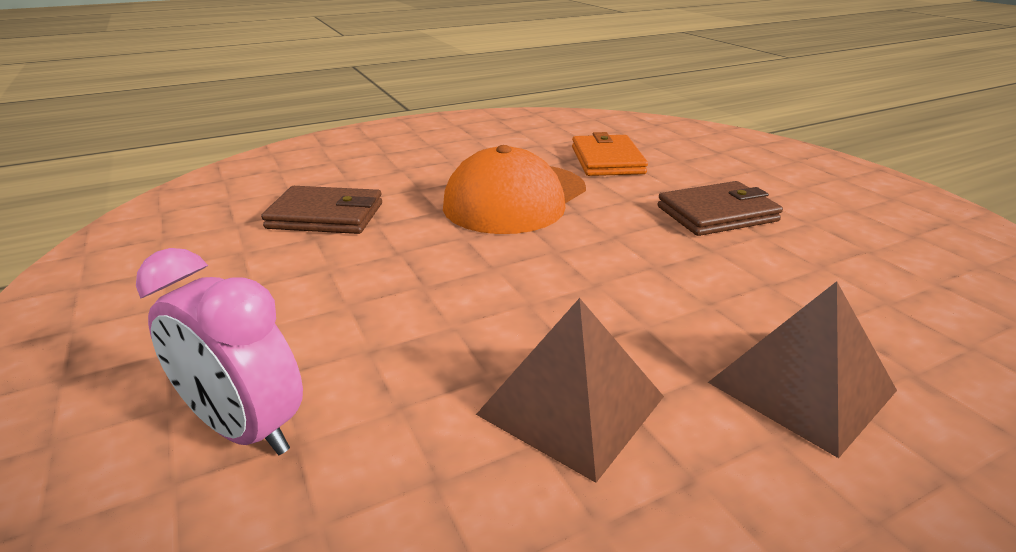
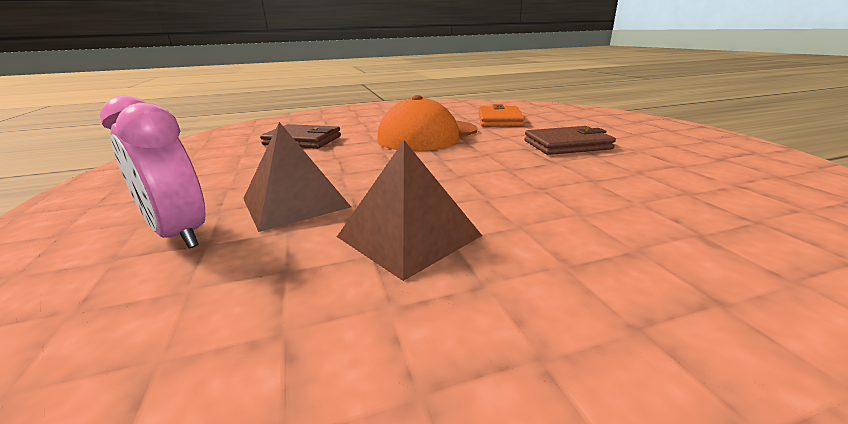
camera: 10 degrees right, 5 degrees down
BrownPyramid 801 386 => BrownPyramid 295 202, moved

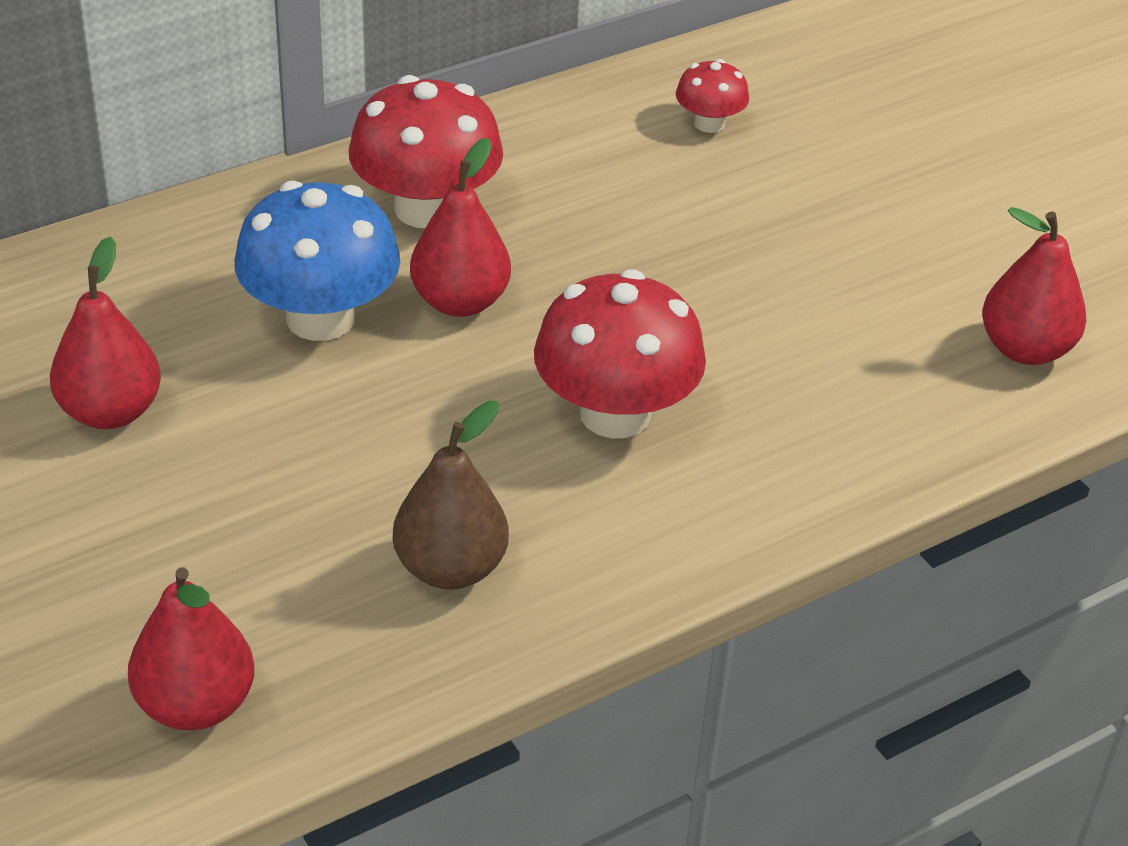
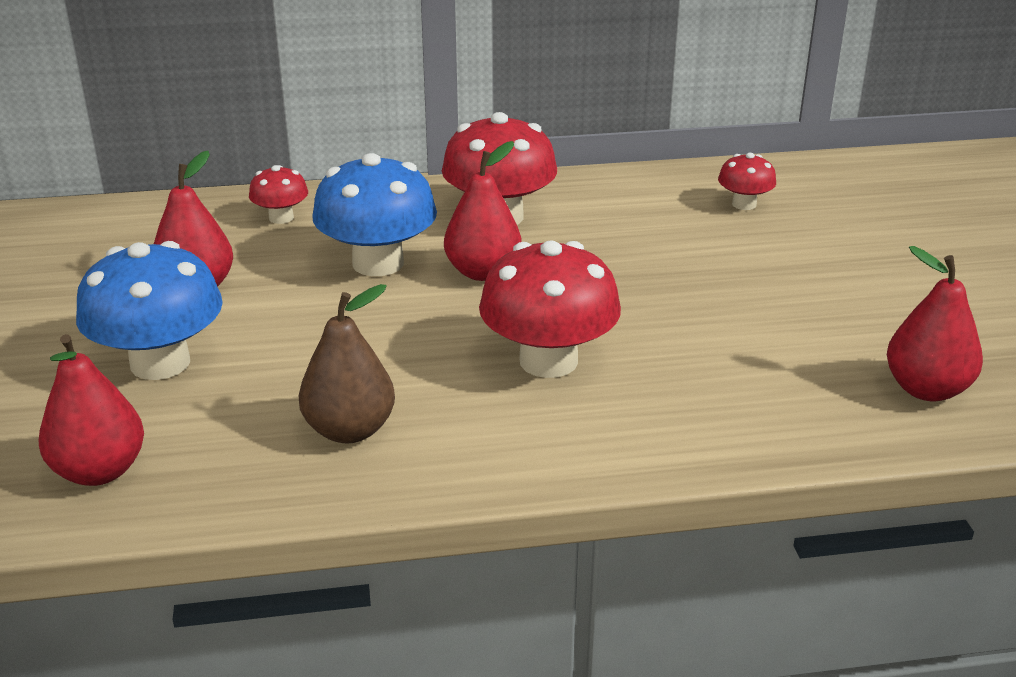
camera: 25 degrees right, 10 degrees down
nothing => BlueMushroom 160 363
nothing => RedMushroom 281 218

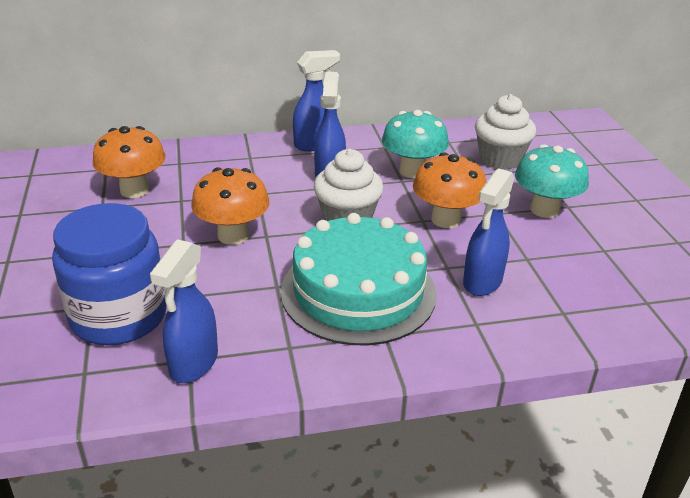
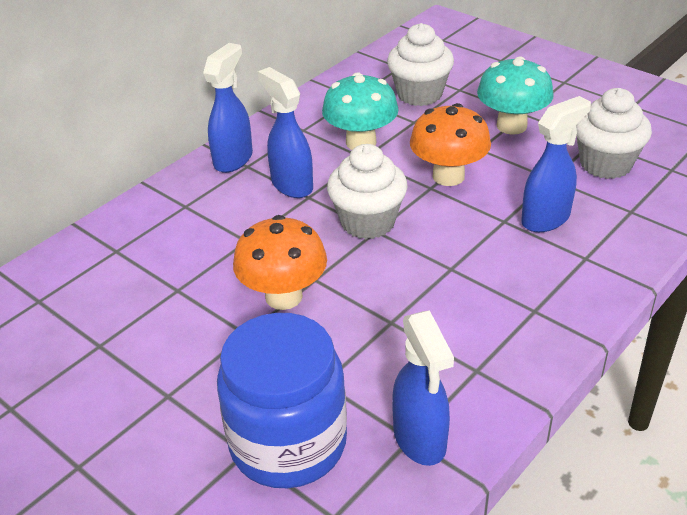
camera: 35 degrees left, 5 degrees up
OrangeMushroom 134 190 => nothing
TurquoiseCake 358 291 => nothing
BlueSprayBottle 482 282 => BlueSprayBottle 546 218, 120 degrees counterclockwise
nothing => WhiteCupcake 605 164

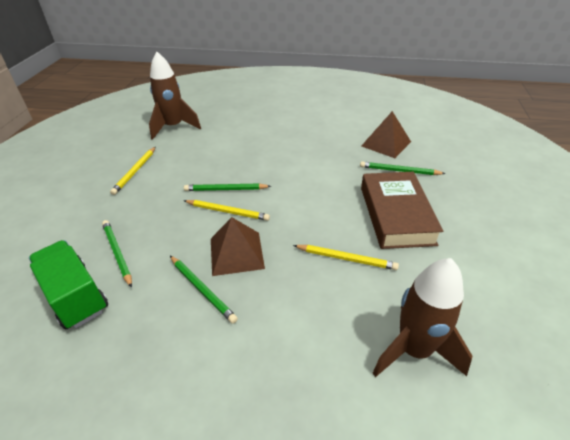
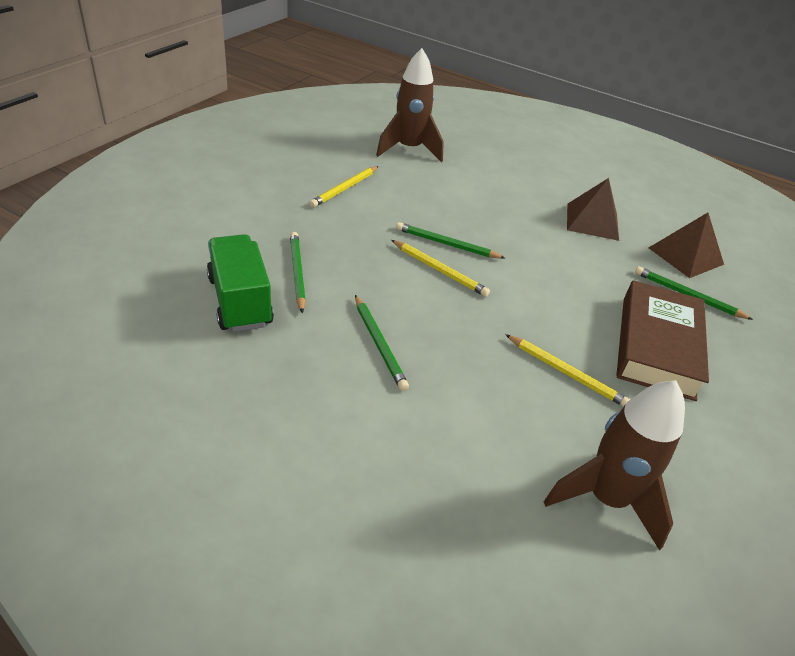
camera: 15 degrees right, 0 degrees up
BrownPyramid 236 253 => BrownPyramid 592 221, moved

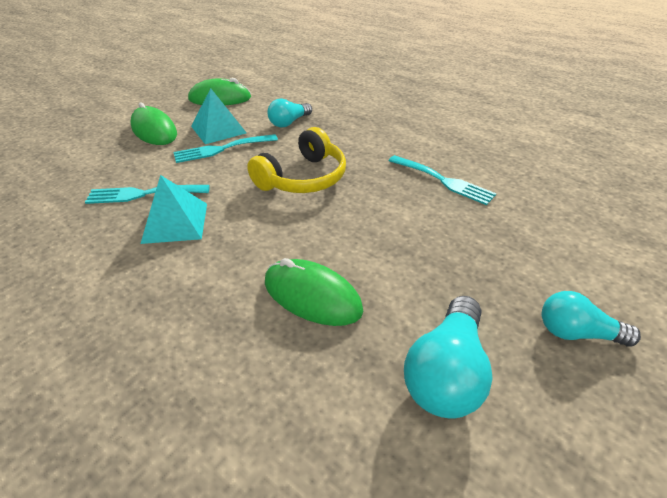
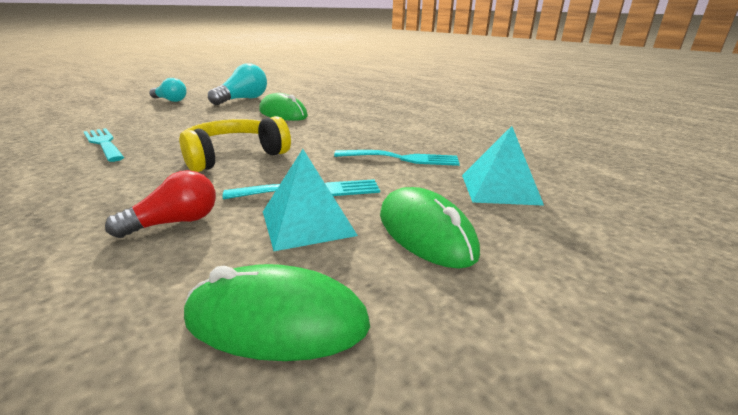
camera: 170 degrees left, 15 degrees down
TurquoisePyramid 175 222 => TurquoisePyramid 499 189, moved
TurquoiseLightBulb 289 122 => RedLightBulb 175 222

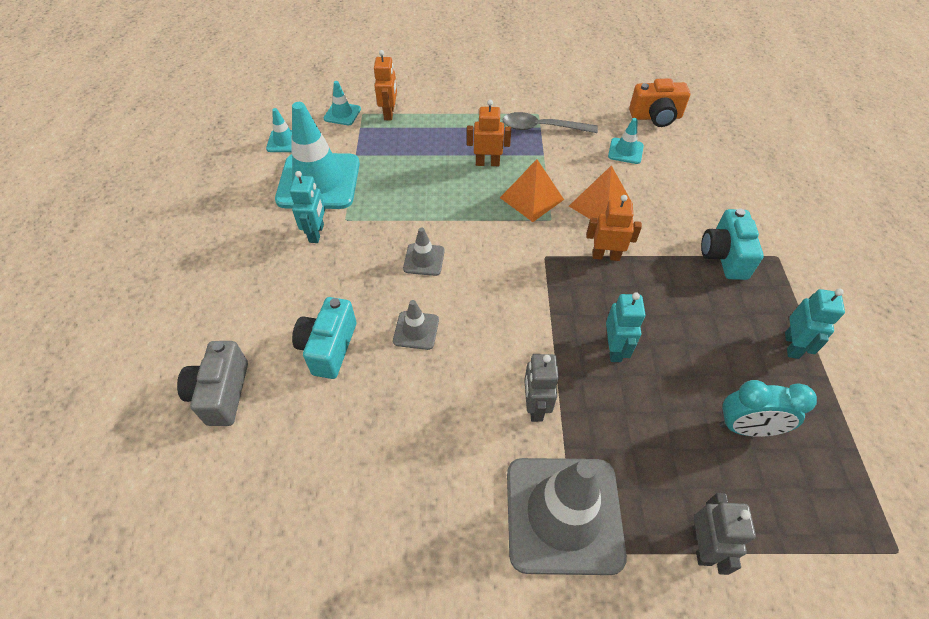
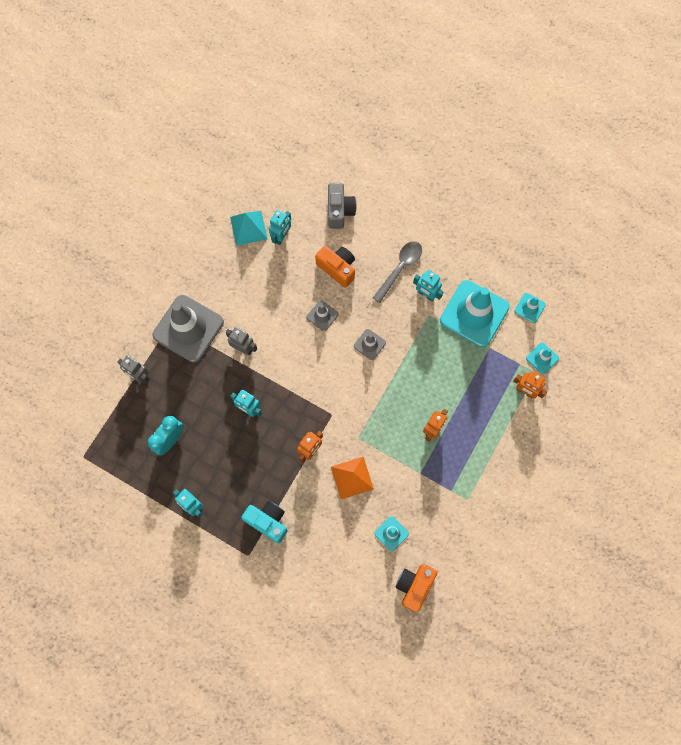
camera: 120 degrees right, 20 degrees up
GreyCamera 221 393 => GreyCamera 339 211, 60 degrees clockwise
TurquoiseCamera 328 347 => OrangeCamera 337 268
OrangePyramid 531 198 => nothing
GreySpoon 542 128 => GreySpoon 400 268, moved
nothing => TurquoisePyramid 248 228
nothing => TurquoiseRobot 281 236

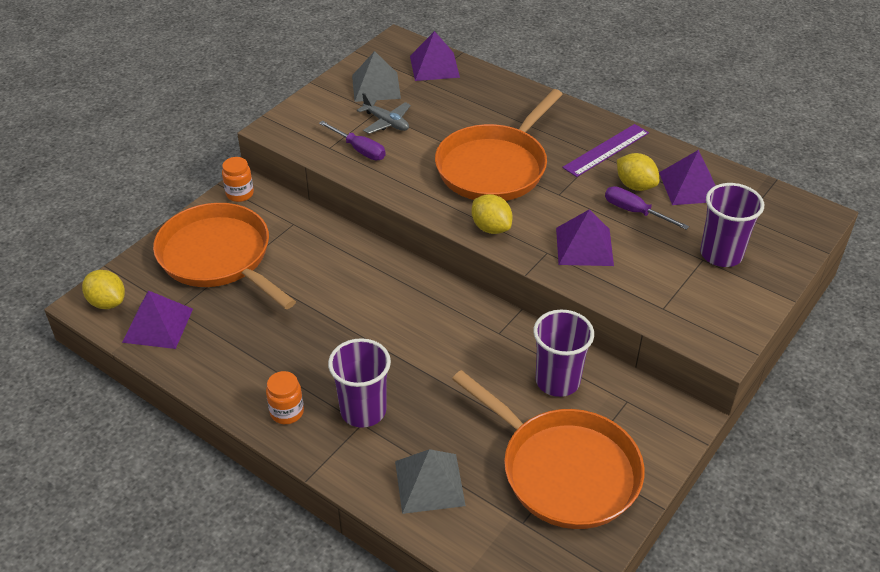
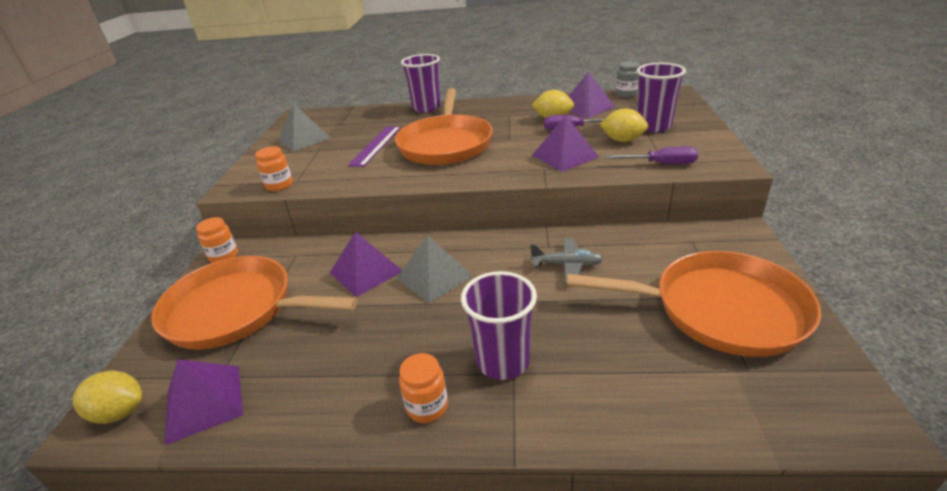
camera: 30 degrees left, 10 degrees down
PurpleScrewdriver 359 150 => PurpleScrewdriver 661 164, moved
GreyPlane 386 122 => GreyPlane 567 265, moved
GreyPyramid 429 483 => GreyPyramid 434 277, moved
PurplePyramid 434 66 => PurplePyramid 366 272, moved
YellowLemon 491 228 => YellowLemon 622 140, moved
PurpleCup 557 381 => PurpleCup 426 108, moved
PurpleRuler 606 150 => PurpleRuler 376 145, moved
nothing => OrangeJar 279 185
nothing => GreyJar 626 94

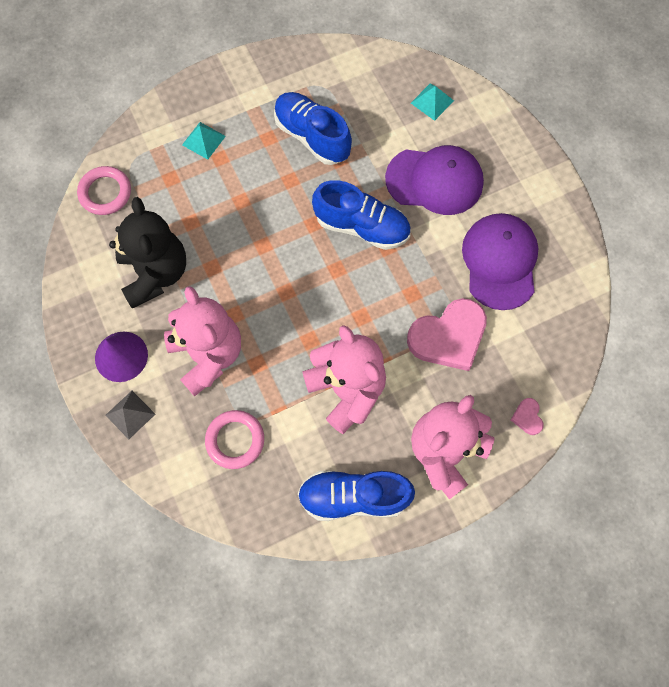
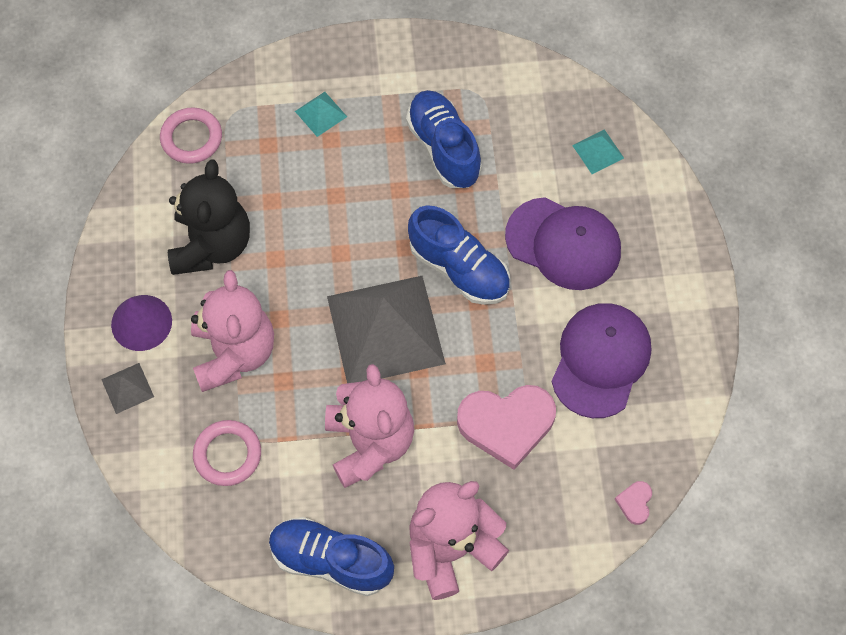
camera: 20 degrees right, 5 degrees down
PinkHeart 527 417 => PinkHeart 635 503, moved
nothing => GreyPyramid 386 330

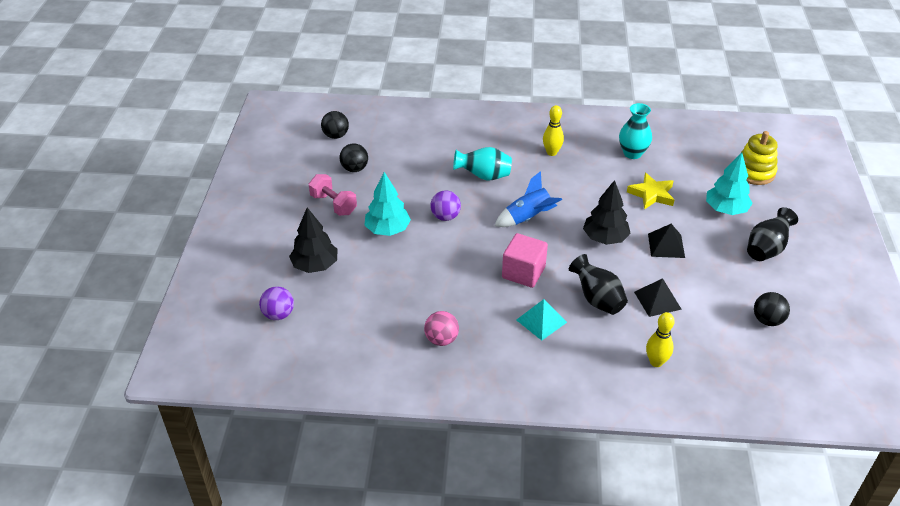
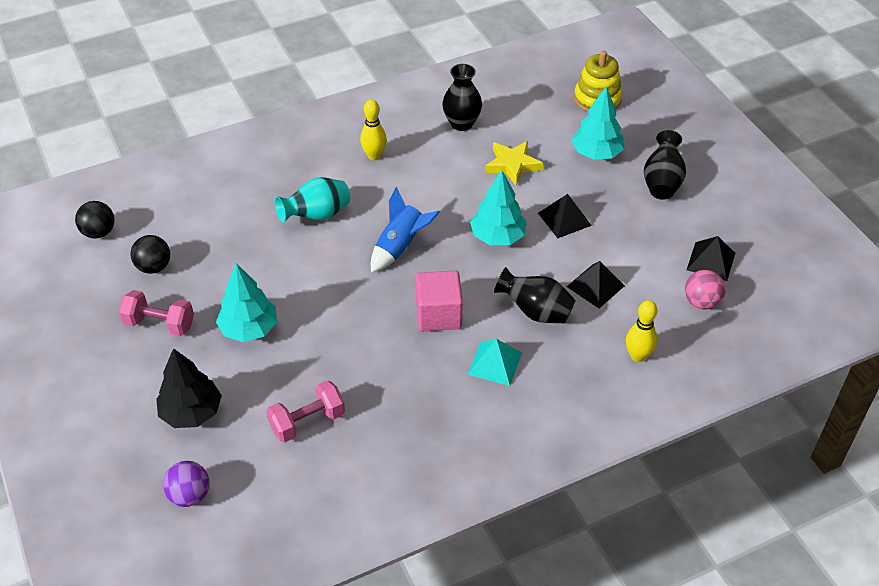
camera: 30 degrees left, 5 degrees up
PinkBall 441 339 => PinkBall 701 302, moved
PurpleBall 445 217 => nothing
BlackTree 605 238 => TurquoiseTree 498 237
TurquoiseVase 632 153 => BlackVase 461 123
BlackBall 767 320 => BlackPyramid 711 261
nothing => PinkDumbbell 307 422

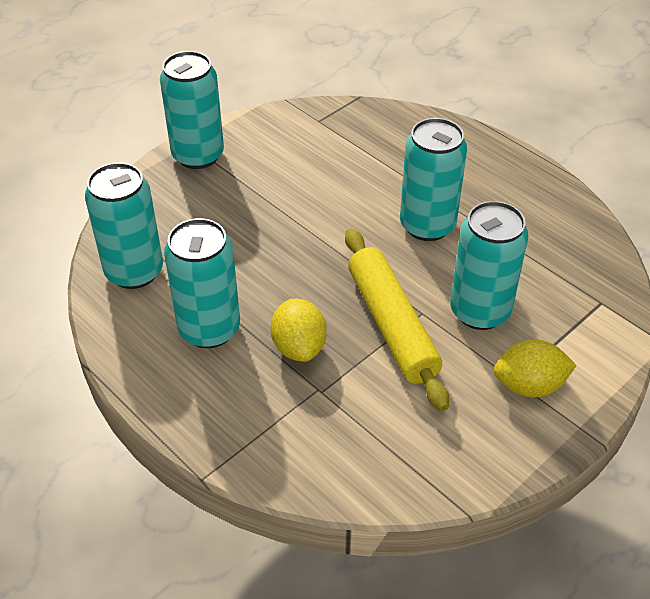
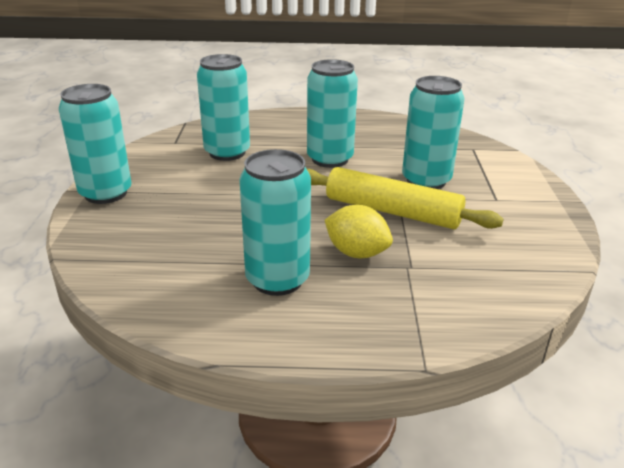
camera: 45 degrees left, 15 degrees down
TurquoiseCan 134 271 => TurquoiseCan 227 152, moved
YellowLemon 529 386 => nothing

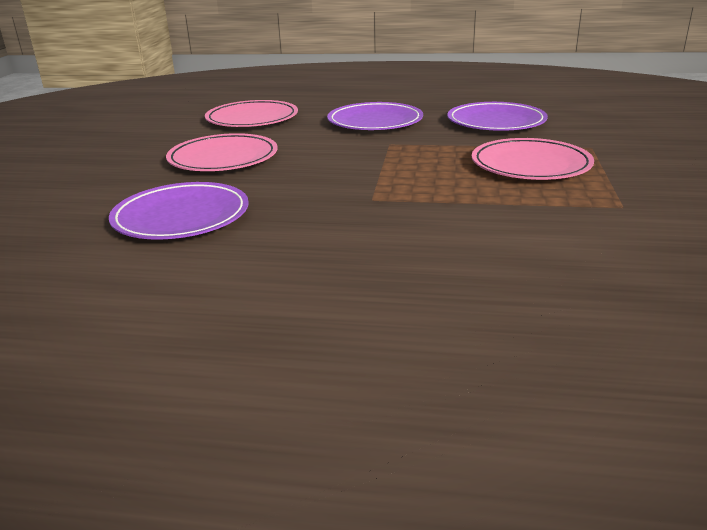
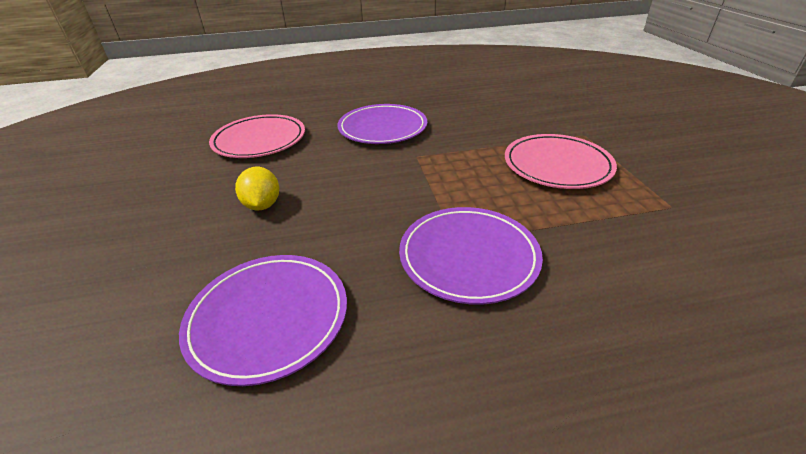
camera: 20 degrees left, 10 degrees up
PinkPlate 223 158 => YellowLemon 262 205
PurplePlate 496 122 => PurplePlate 468 257, moved

